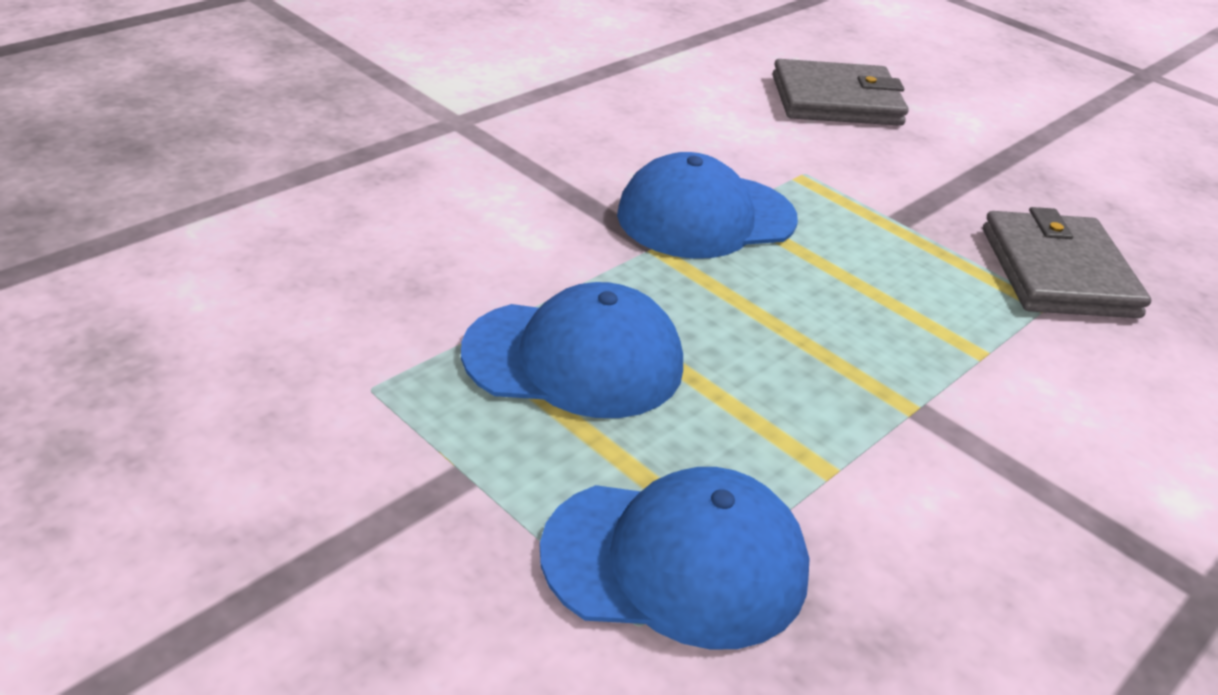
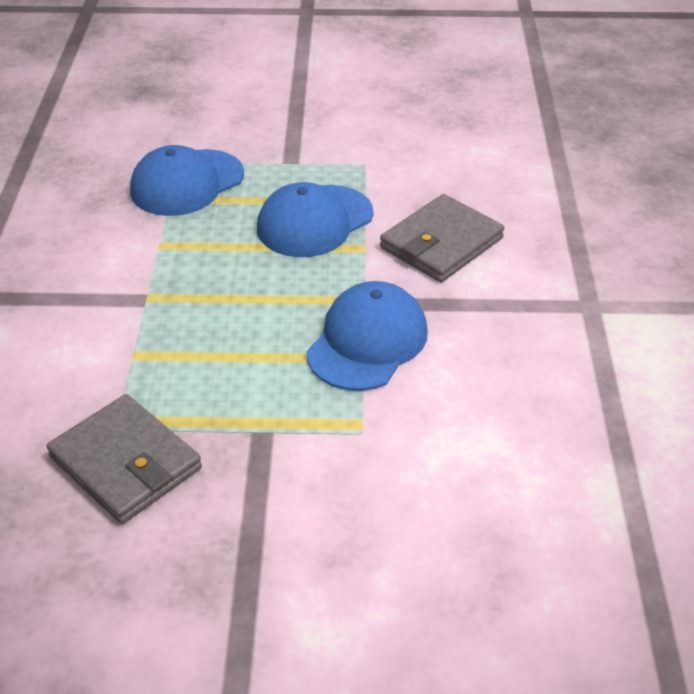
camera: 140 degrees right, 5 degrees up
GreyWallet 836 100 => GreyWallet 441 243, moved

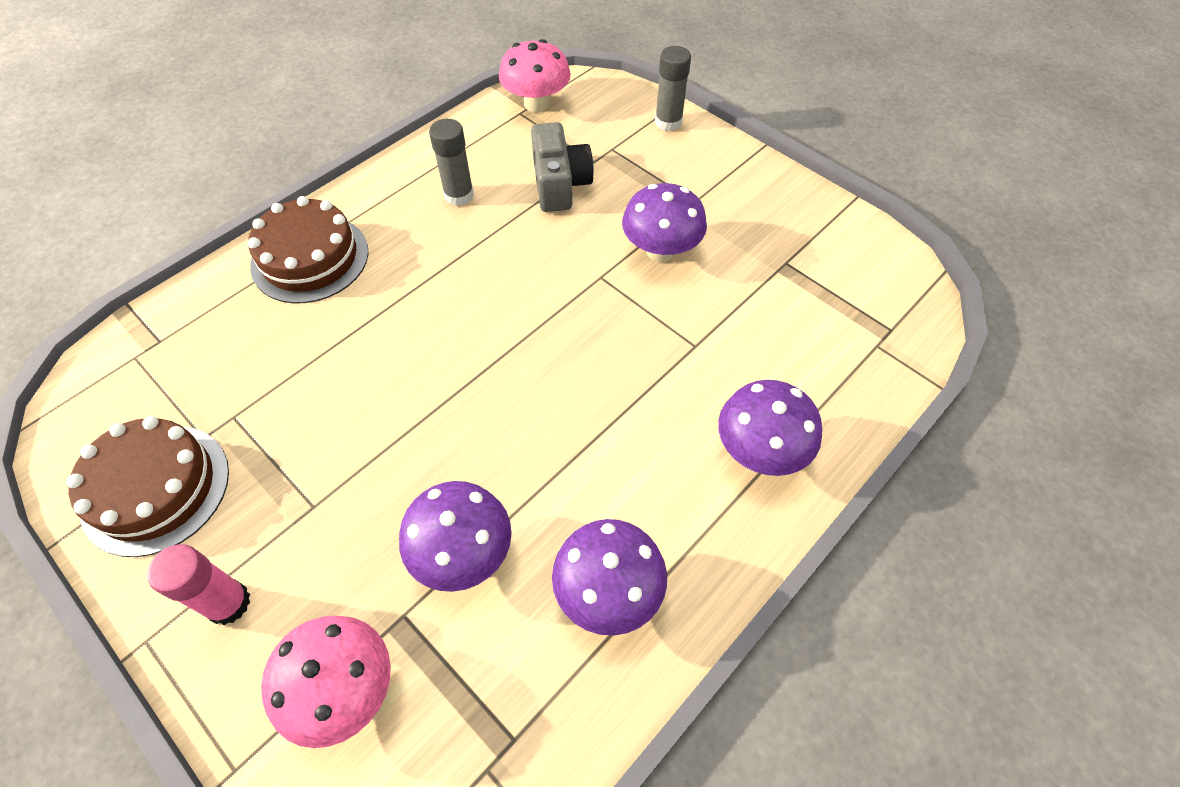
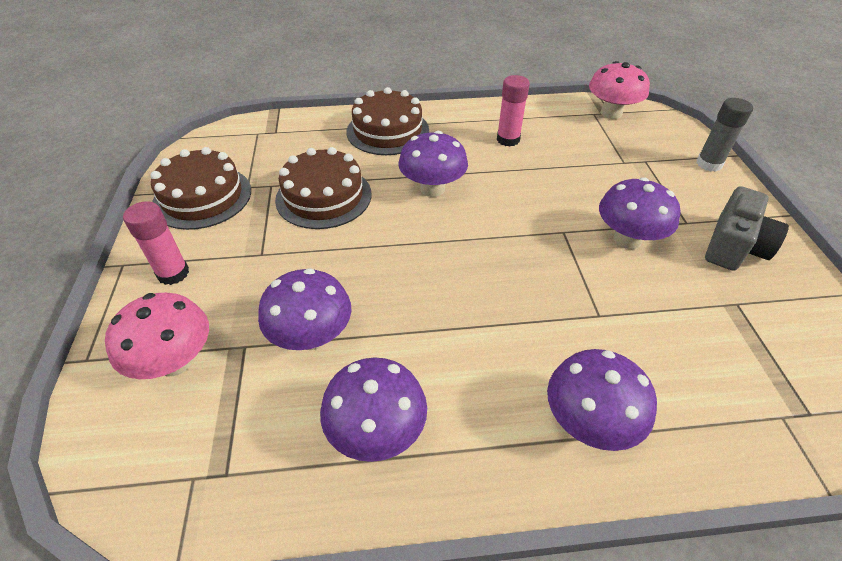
camera: 40 degrees right, 10 degrees down
GreyGlueStick 459 195 => PinkGlueStick 508 139
GreyCamera 560 184 => GreyCamera 734 246, moved
nothing => BrownCake 323 196
nothing => PurpleMushroom 432 189

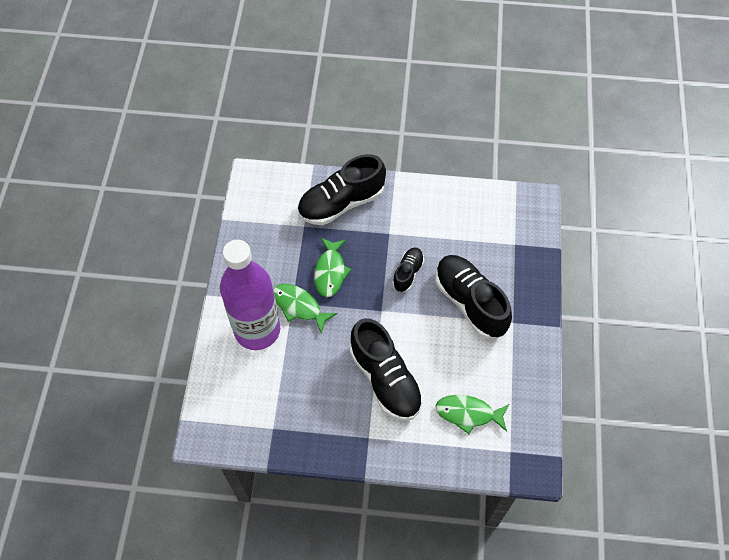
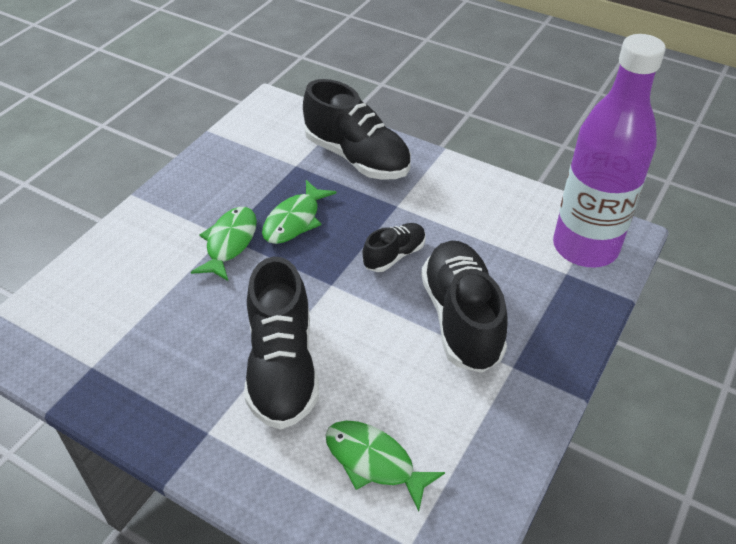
camera: 25 degrees right, 15 degrees down
PurpleBottle 257 330 => PurpleBottle 585 247, moved
GreenFish 299 306 => GreenFish 230 243, 45 degrees clockwise
BlackShoe 341 203 => BlackShoe 357 157, 135 degrees counterclockwise

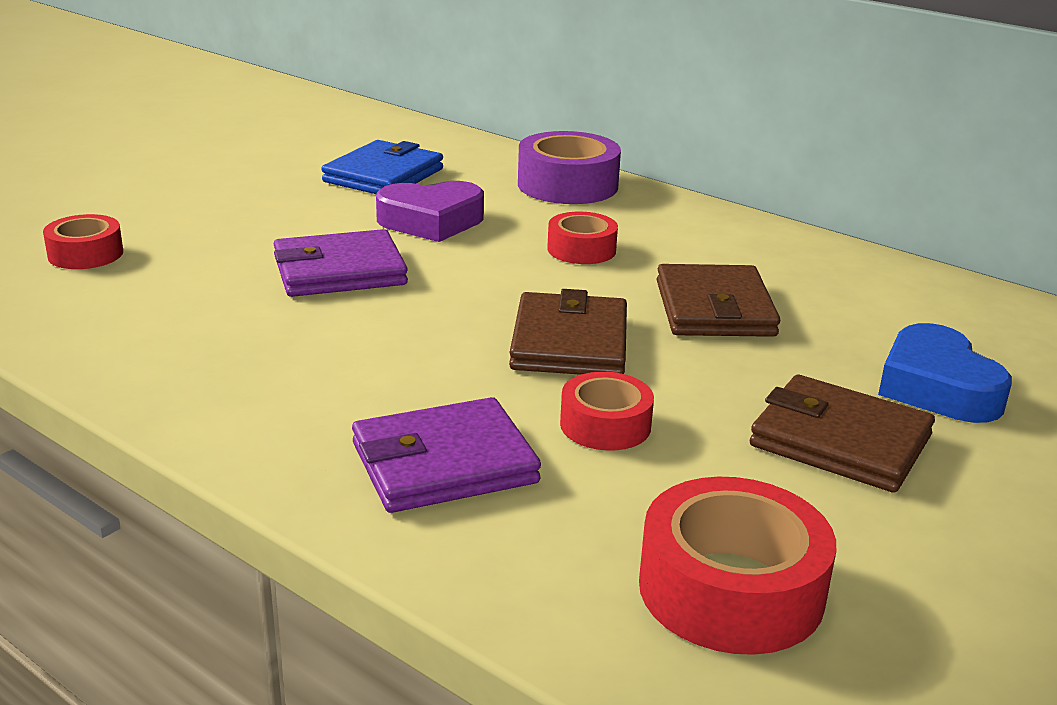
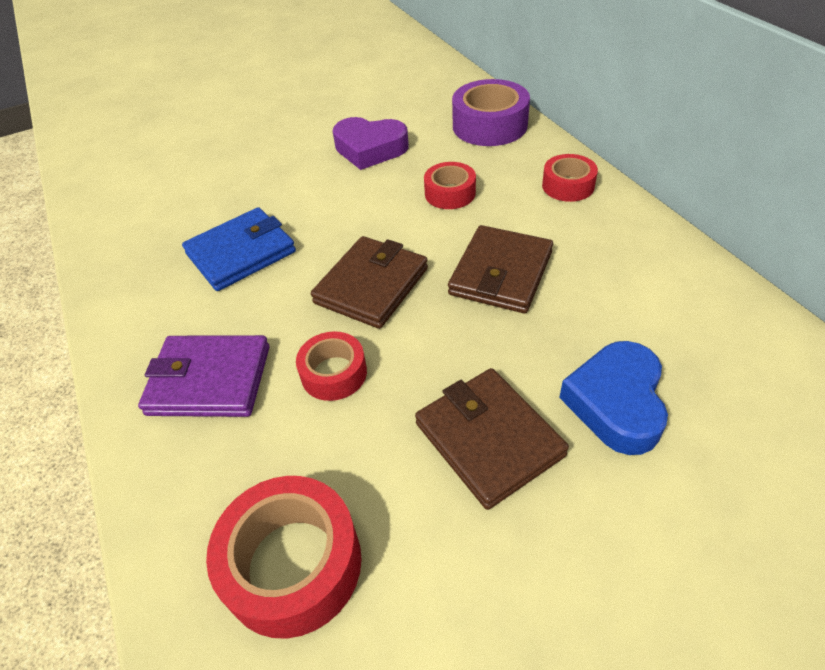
camera: 30 degrees right, 20 degrees up
RedTape 85 254 => RedTape 568 186, moved
PurpleWallet 339 271 => nothing
BlueWallet 383 175 => BlueWallet 241 253, moved

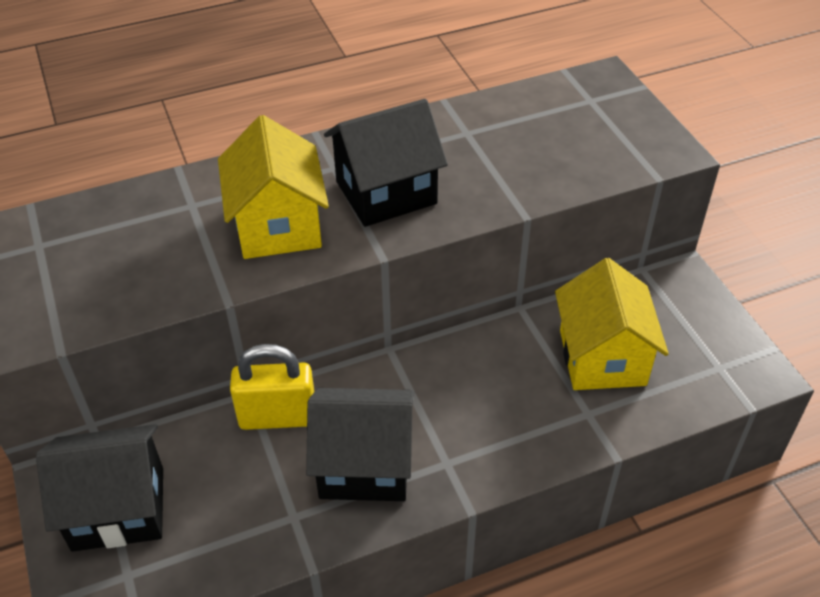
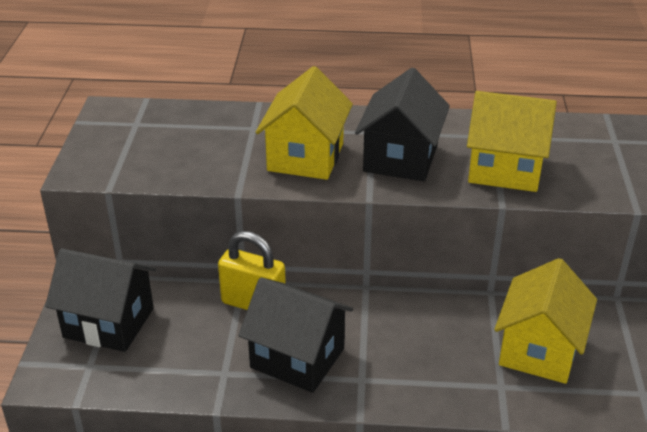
camera: 25 degrees right, 10 degrees down
BlackHouse 386 192 => BlackHouse 400 158, 75 degrees counterclockwise
nothing => YellowHouse 505 169

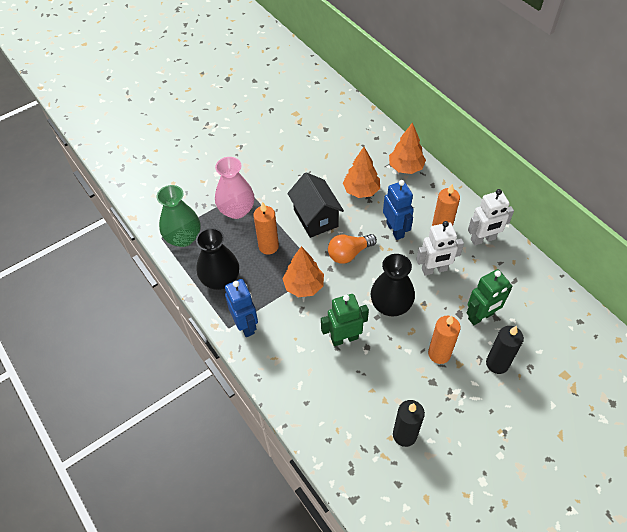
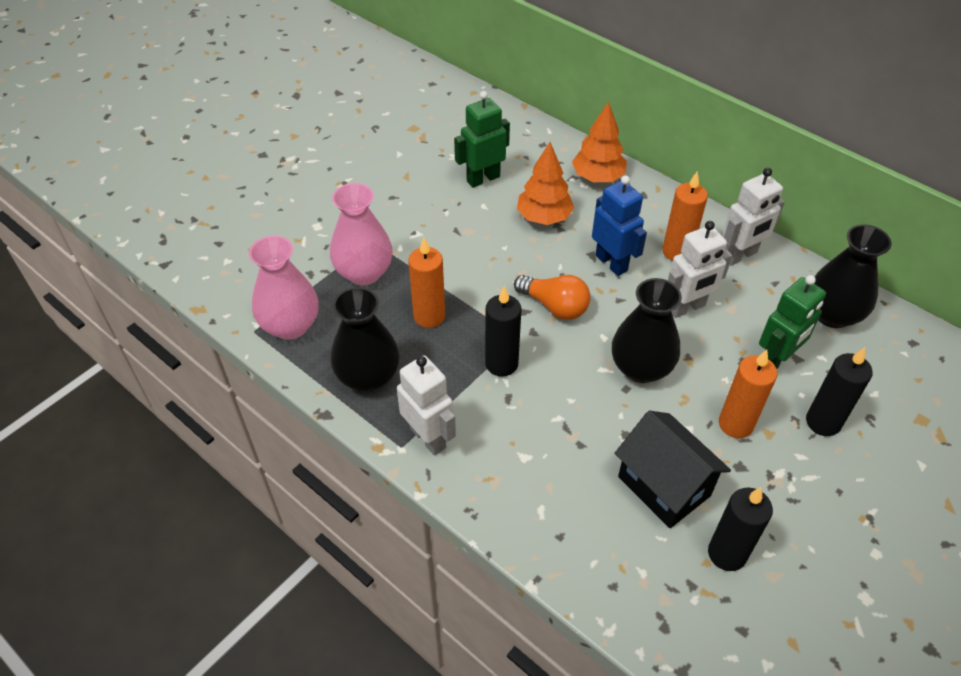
camera: 15 degrees left, 5 degrees down
GreenVase 183 238 => PinkVase 290 325
BlueRobot 246 325 => WhiteRobot 428 437
OrangeTree 304 286 => BlackCandle 501 364
BlackHouse 315 218 => BlackHouse 664 486, moved
GreenRobot 344 338 => GreenRobot 483 178, moved
OrangeLightBulb 349 253 => OrangeLightBulb 555 306, 105 degrees counterclockwise
nothing => BlackVase 832 314

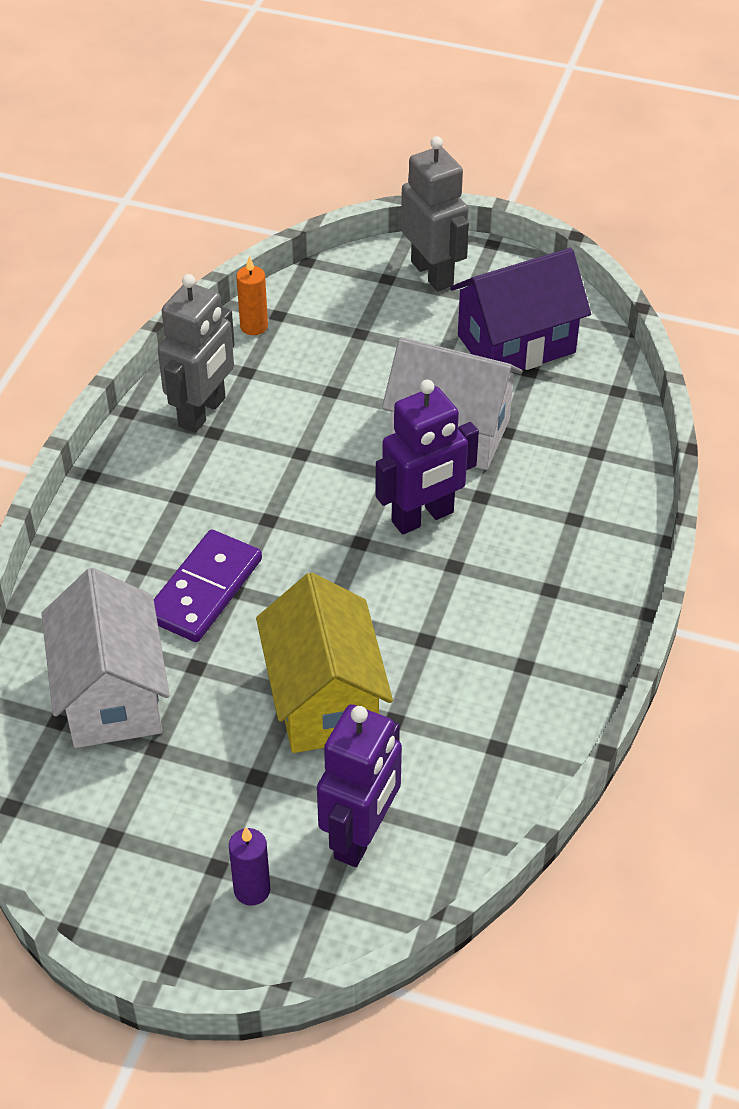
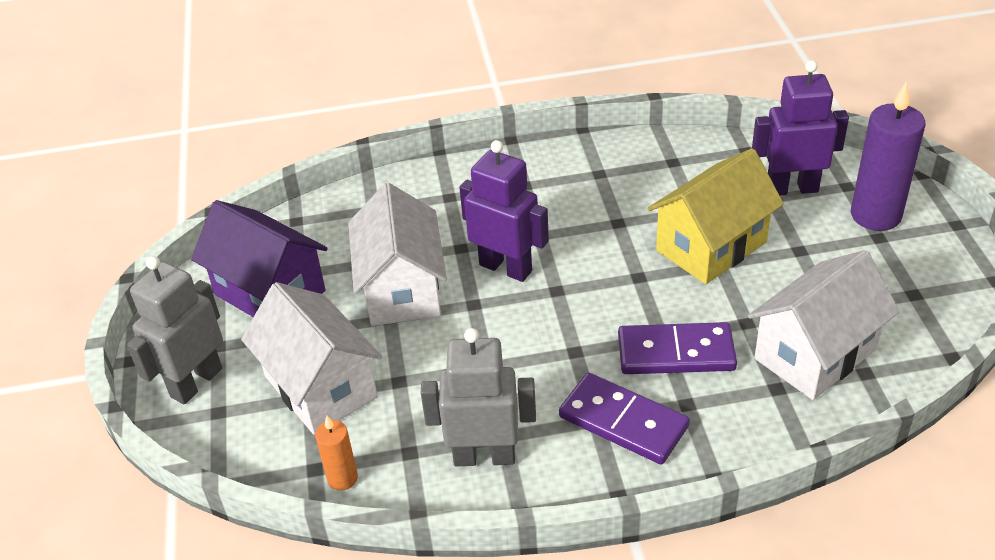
camera: 115 degrees left, 5 degrees down
PurpleCandle 252 890 => PurpleCandle 875 215, x1.93
nothing => WhiteHouse 320 387
nothing => PurpleDomino 623 422

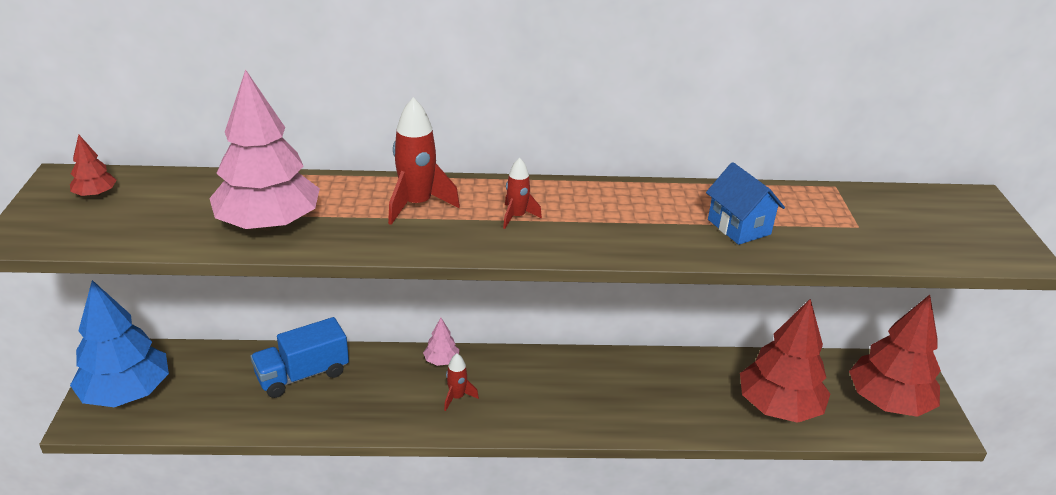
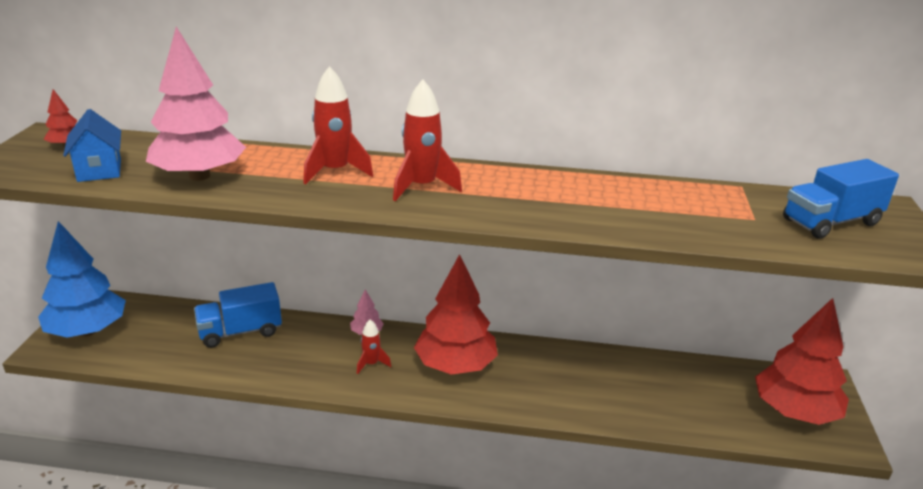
camera: 10 degrees right, 5 degrees down
RedRocket 517 217 => RedRocket 422 187, x1.75
BlueHouse 739 227 => BlueHouse 99 170, moved
RedTree 779 407 => RedTree 455 365, moved
nothing => BlueTruck 831 222

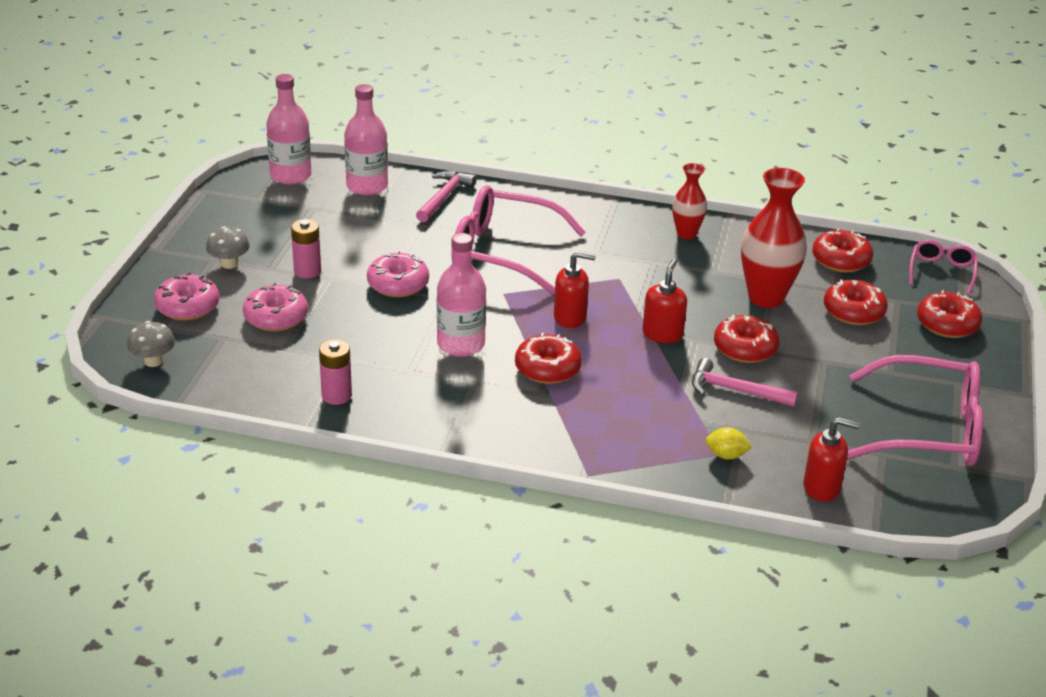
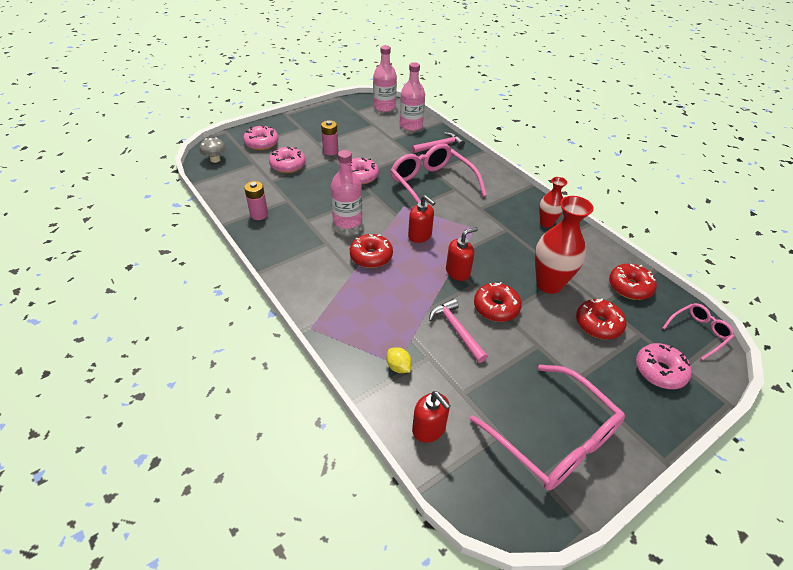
camera: 40 degrees right, 10 degrees up
GreyMushroom 229 264 => nothing
RedDonut 947 324 => PinkDonut 659 371

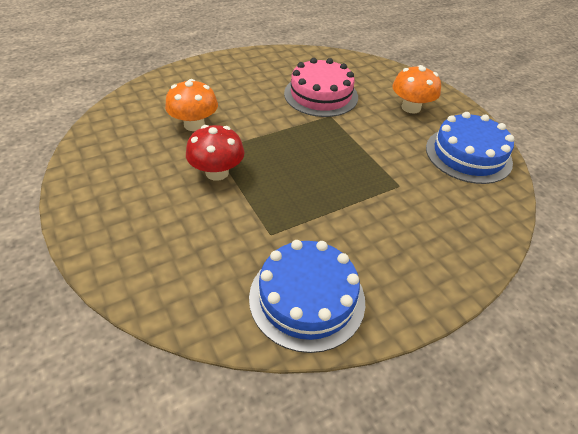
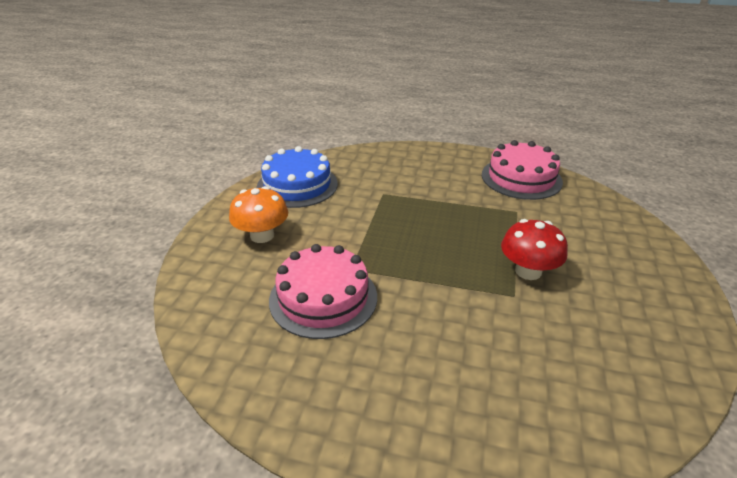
camera: 135 degrees left, 10 degrees down
OrangeMushroom 194 124 => nothing
BlueCake 307 298 => PinkCake 521 178

